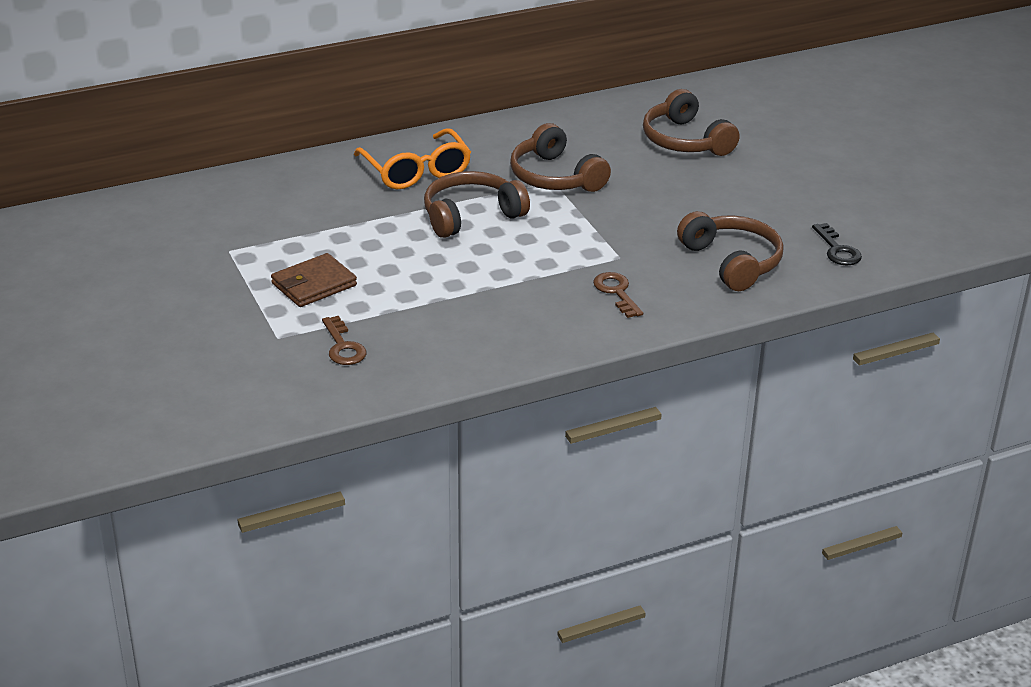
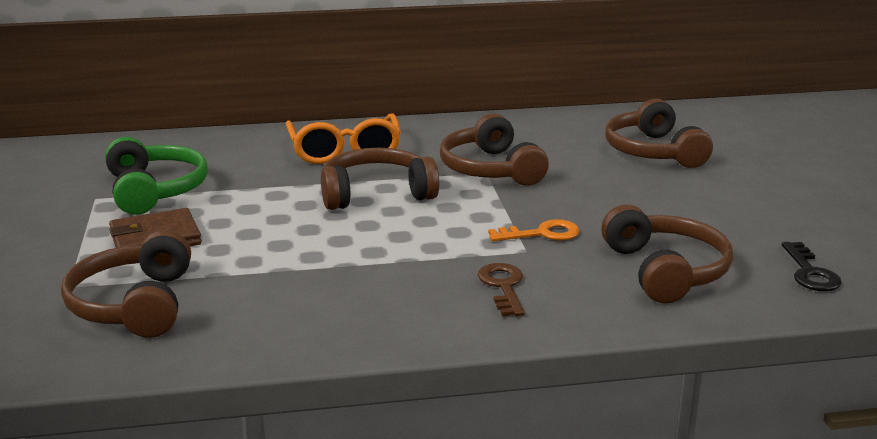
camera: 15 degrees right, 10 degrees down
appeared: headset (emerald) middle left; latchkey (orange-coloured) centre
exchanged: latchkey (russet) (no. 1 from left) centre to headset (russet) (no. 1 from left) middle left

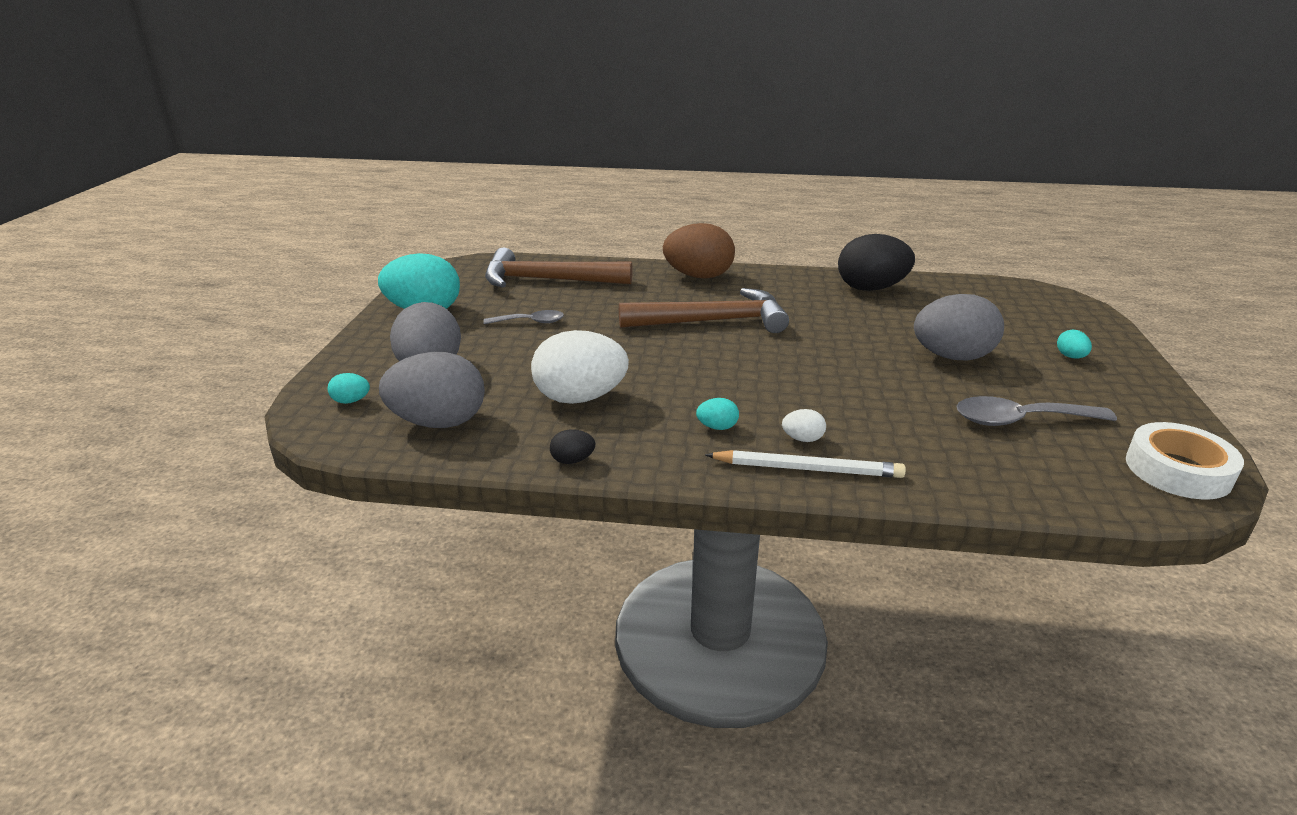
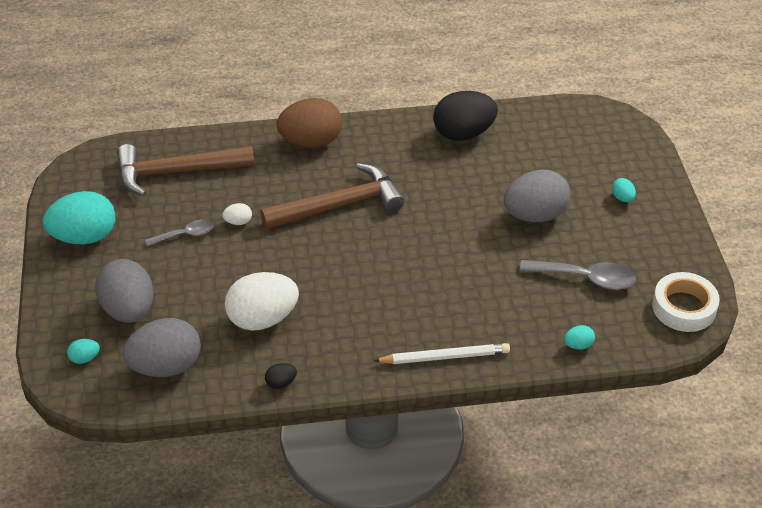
camera: 15 degrees left, 15 degrees up
relocated: egg (teal) (no. 3 from left) centre to middle right; egg (snow-white) (no. 2 from left in the first image) centre to egg (snow-white) (no. 1 from left) middle left
spun: teaspoon (gray) (no. 2 from left) middle right = middle right 150 degrees counterclockwise

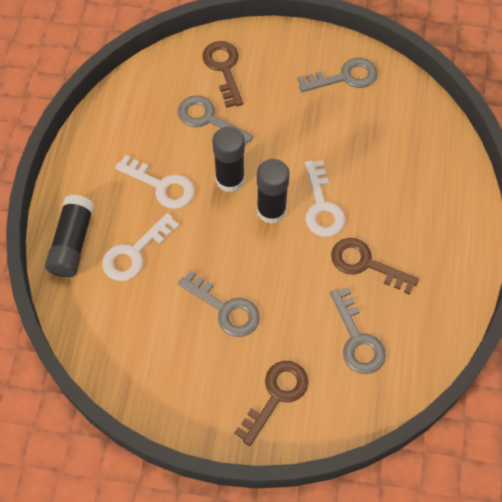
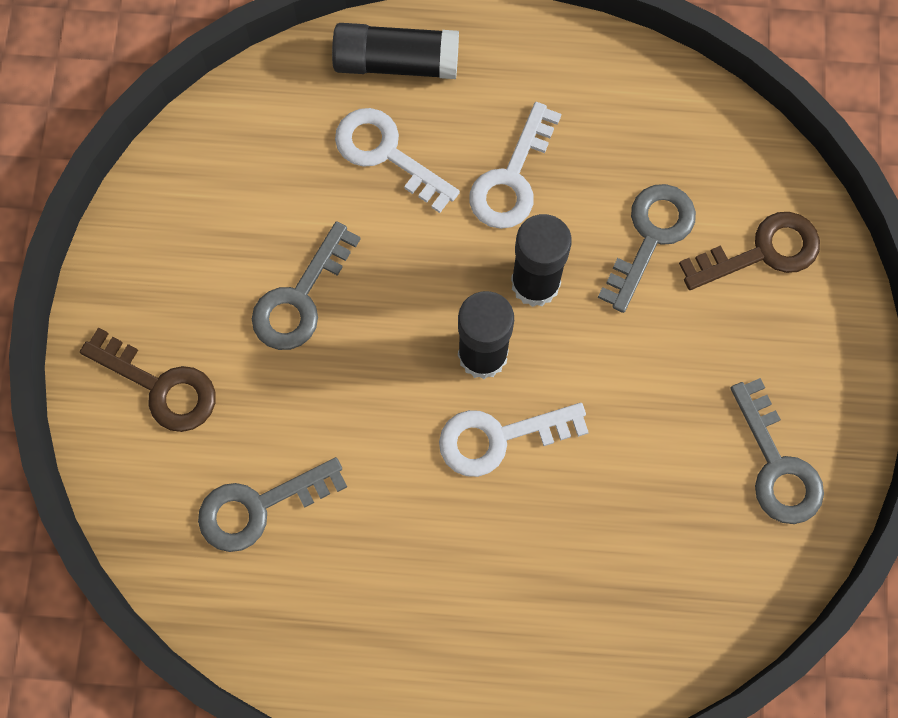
camera: 85 degrees right, 10 degrees up
missing: latchkey (russet) (no. 3 from left) middle right

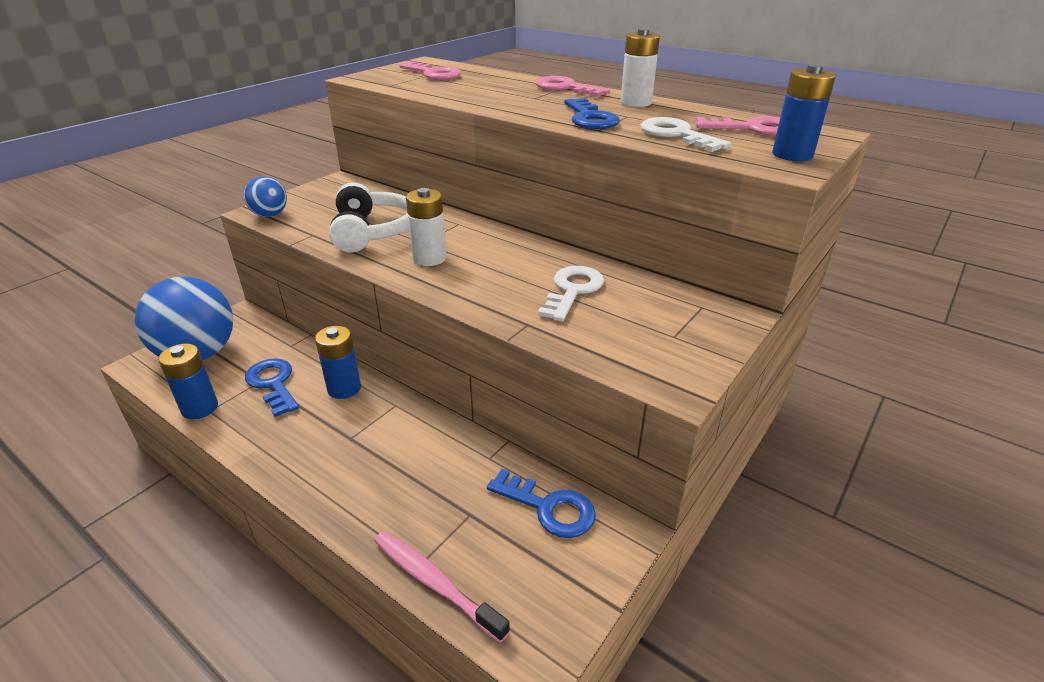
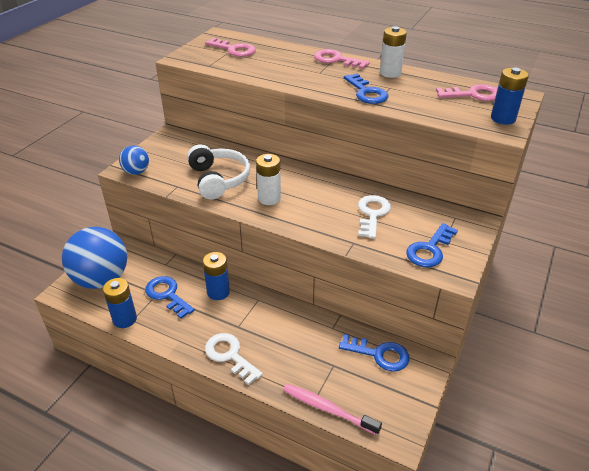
camera: 10 degrees left, 5 degrees up
appeared: latchkey (blue) (no. 4 from left) middle right
relocated: latchkey (snow-white) (no. 2 from left in the first image) top centre to latchkey (snow-white) (no. 1 from left) bottom centre

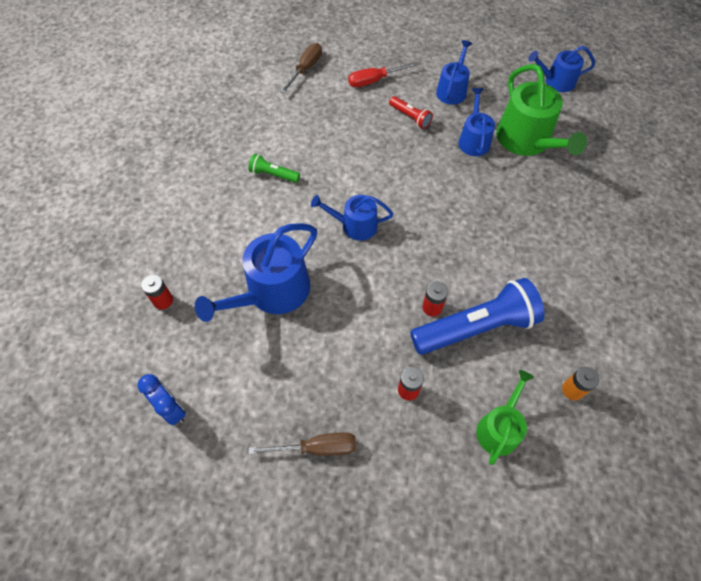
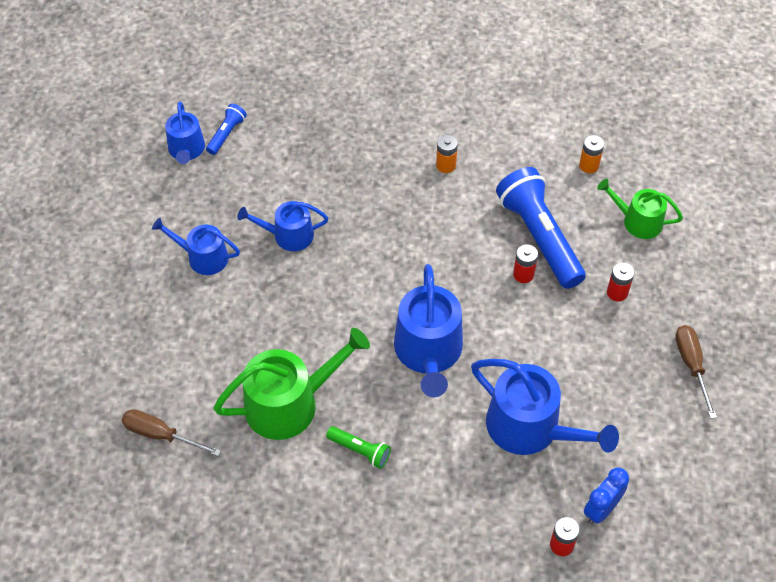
camera: 95 degrees left, 5 degrees down
missing: flat screwdriver (red) top centre; flashlight (red) top centre
appeared: flashlight (blue) (no. 1 from left) top left; power cell (orange-coloured) (no. 1 from left) top centre
relocated: clock (blue) bottom left to bottom right; watering can (emerald) (no. 2 from left in the first image) top right to watering can (emerald) (no. 1 from left) centre
spun: flashlight (emerald) top centre = bottom centre 75 degrees counterclockwise
size: watering can (blue) (no. 2 from left in the first image) centre = centre x1.68

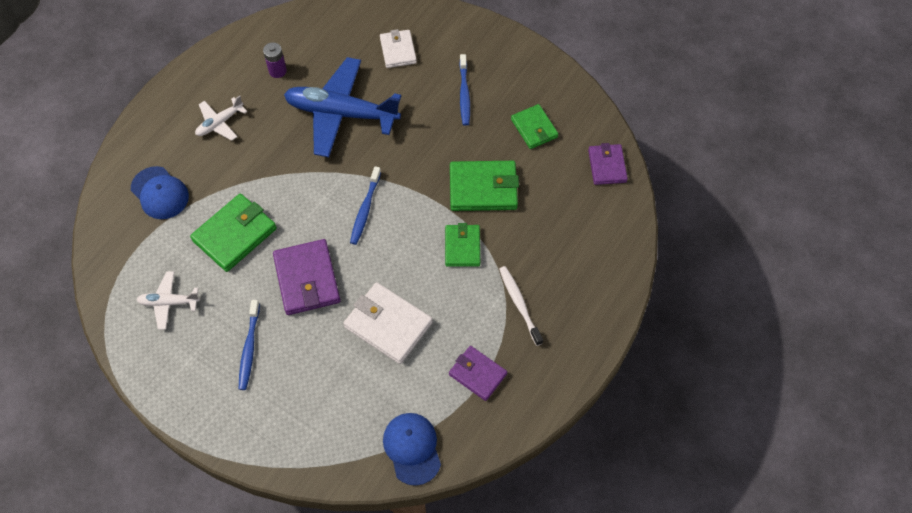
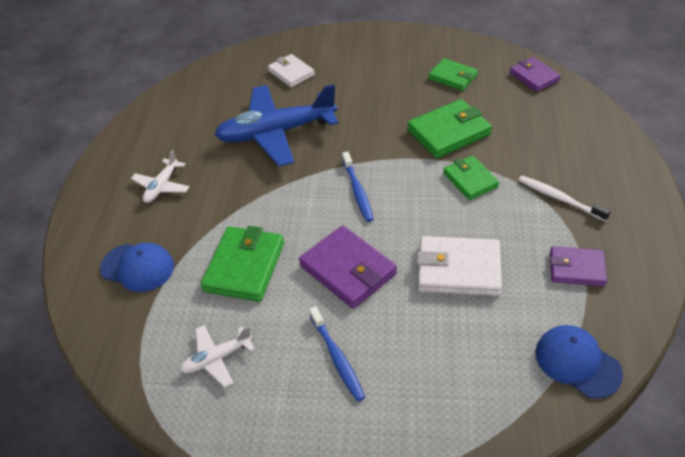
camera: 25 degrees left, 15 degrees down
missing: power cell (purple) top left; dental brush (blue) (no. 3 from left) top centre

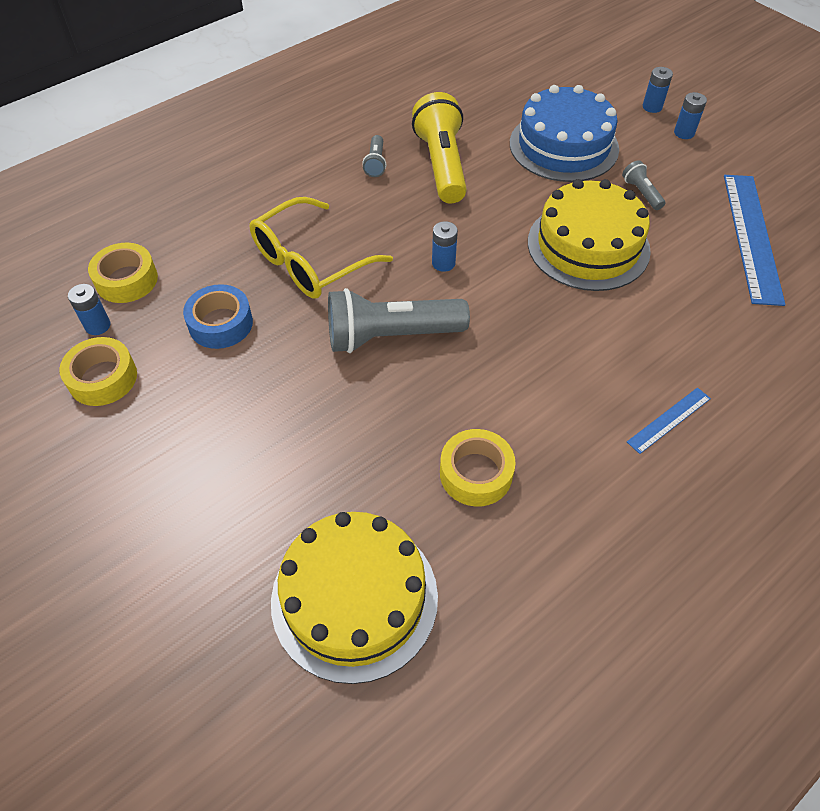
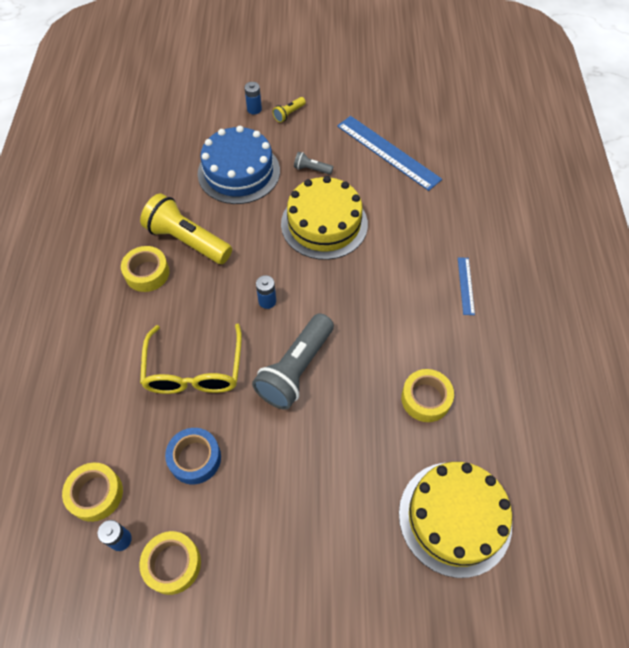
camera: 50 degrees left, 5 degrees up
exchanged: flashlight (gray) (no. 1 from left) top centre to tape (yellow) (no. 2 from left) middle left; power cell (blue) (no. 4 from left) top right to flashlight (yellow) (no. 2 from left) top centre

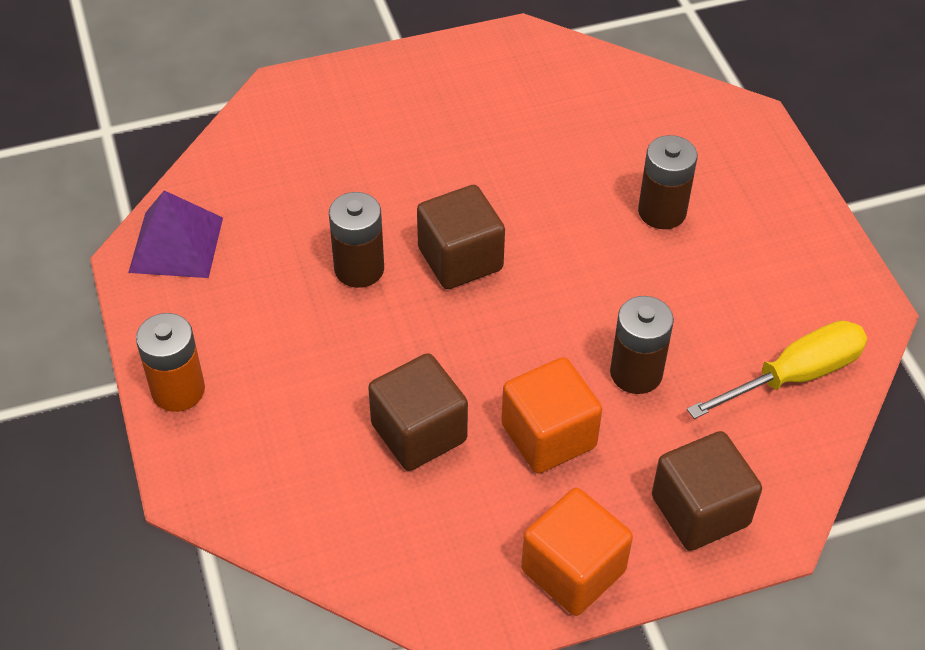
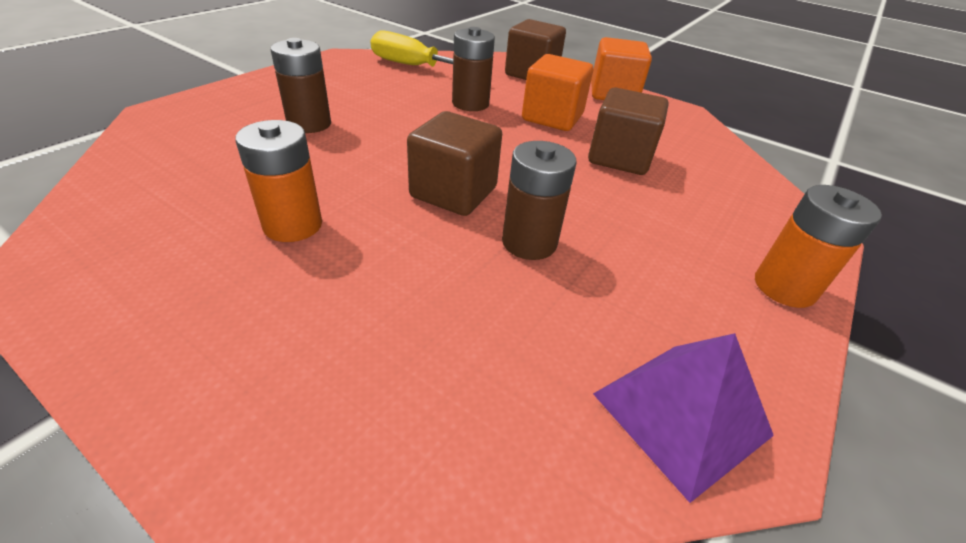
camera: 130 degrees left, 10 degrees down
appeared: power cell (orange-coloured) (no. 1 from left) middle left

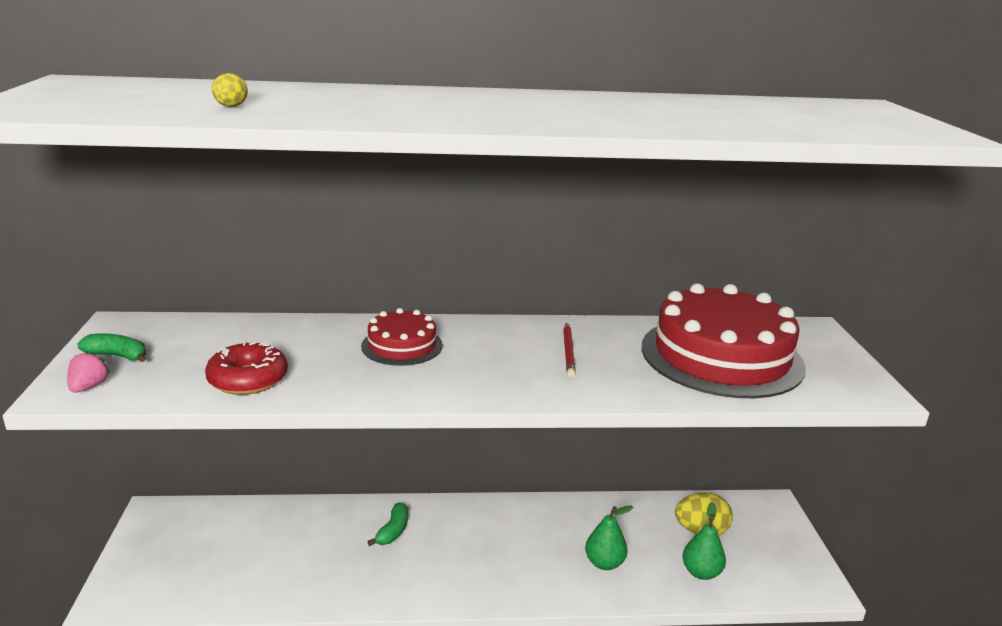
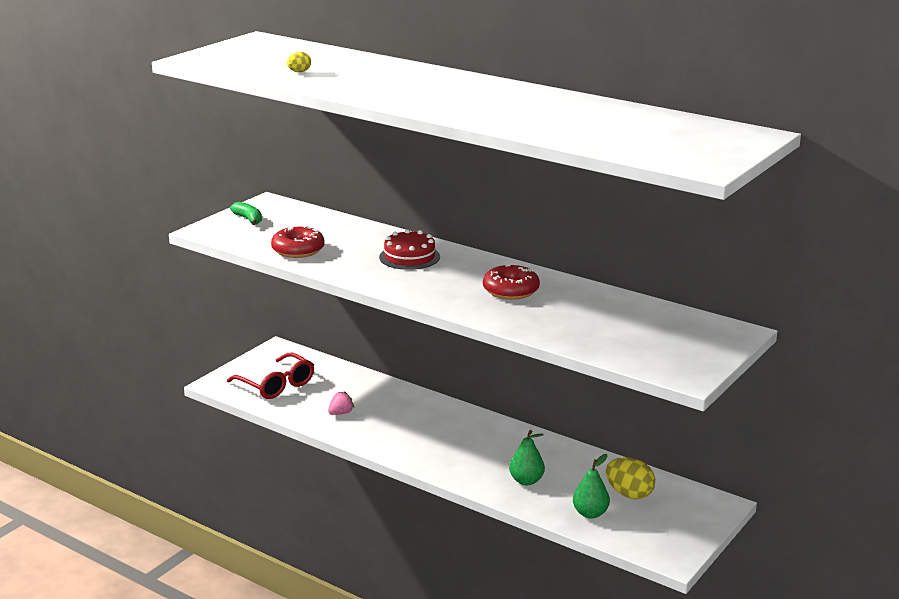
camera: 40 degrees right, 0 degrees up
missing: toy banana (emerald) (no. 2 from left) bottom centre; cake (red) (no. 2 from left) middle right
appeared: spectacles (red) middle left
relocated: toy strawberry (pink) middle left to bottom centre
exchanged: pencil (red) centre to doughnut (red) (no. 2 from left) centre

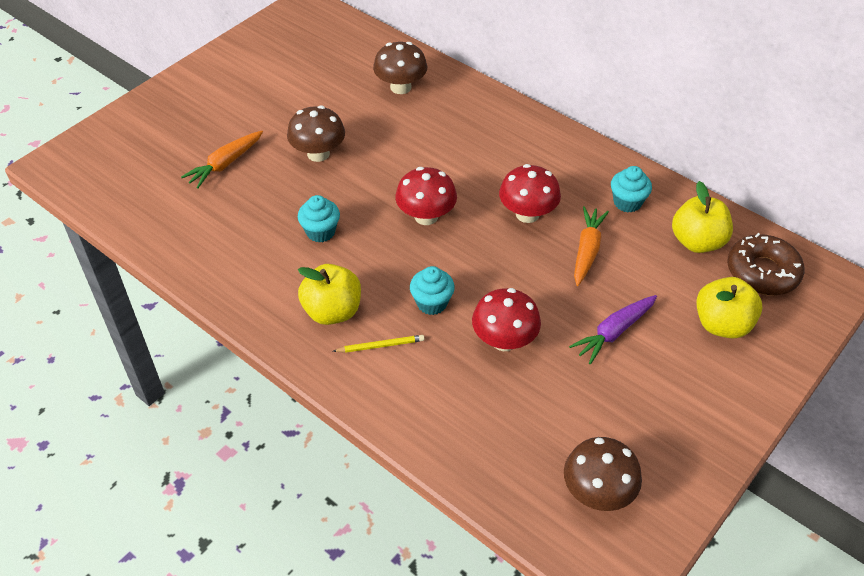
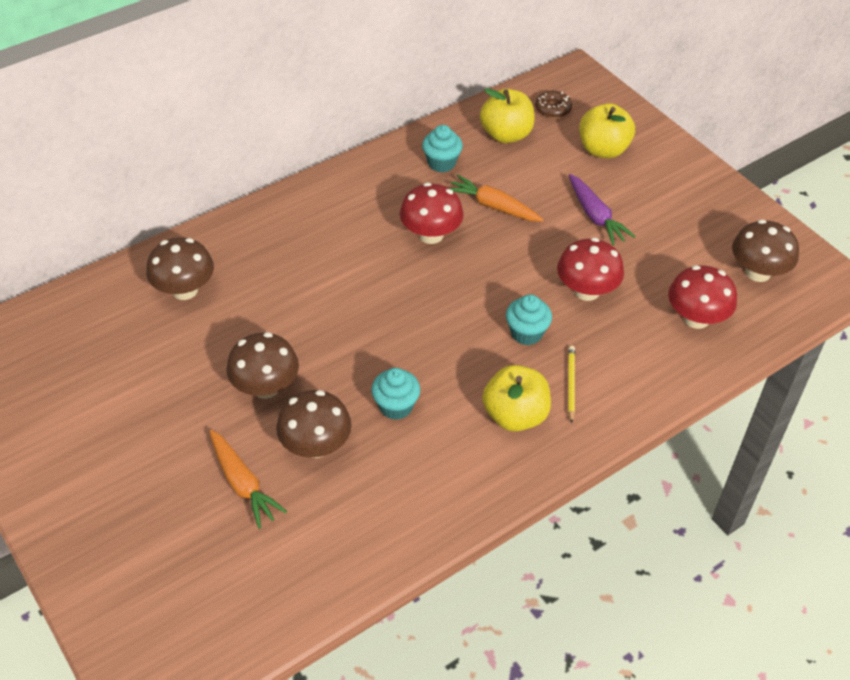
camera: 75 degrees left, 0 degrees up
appeared: mushroom (russet) (no. 3 from left) centre
relocated: mushroom (red) (no. 1 from left in the first image) centre to mushroom (red) (no. 3 from left) middle right
size: doughnut (russet) middle right = top centre x0.56

